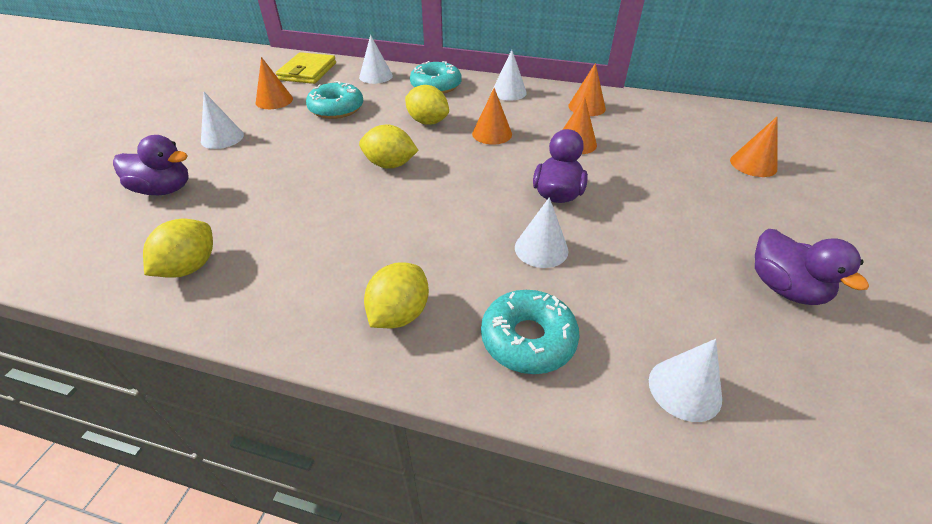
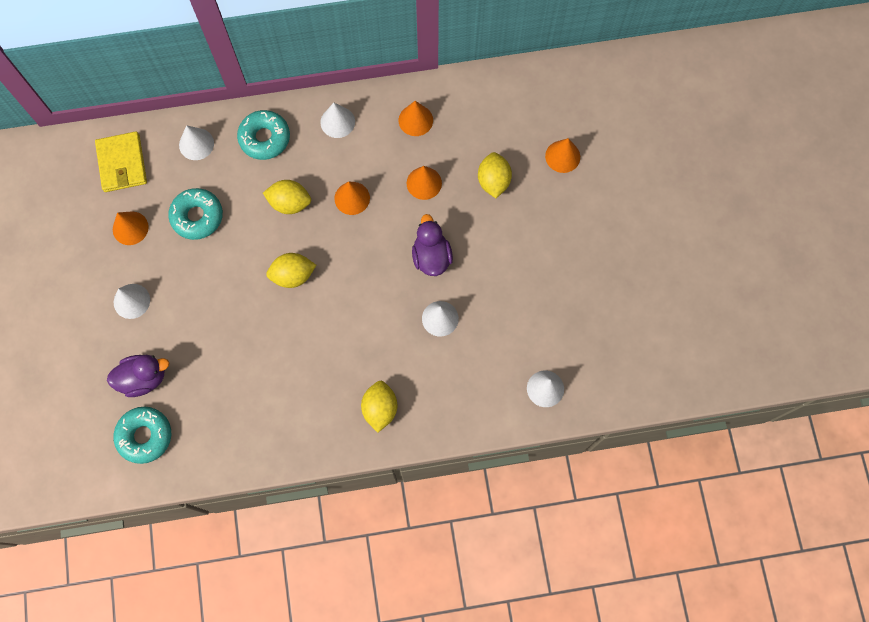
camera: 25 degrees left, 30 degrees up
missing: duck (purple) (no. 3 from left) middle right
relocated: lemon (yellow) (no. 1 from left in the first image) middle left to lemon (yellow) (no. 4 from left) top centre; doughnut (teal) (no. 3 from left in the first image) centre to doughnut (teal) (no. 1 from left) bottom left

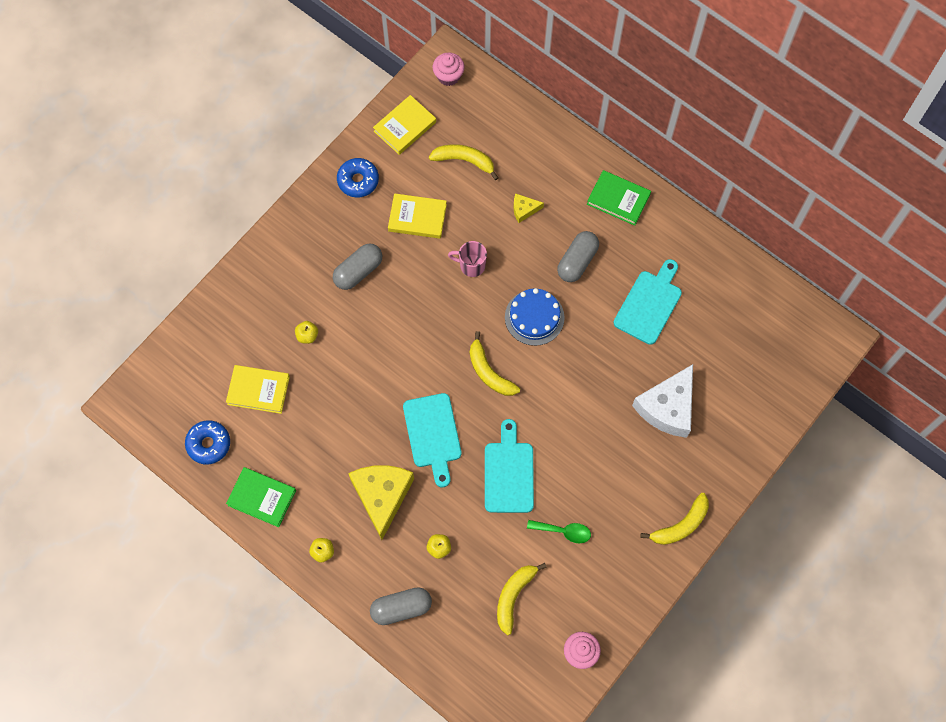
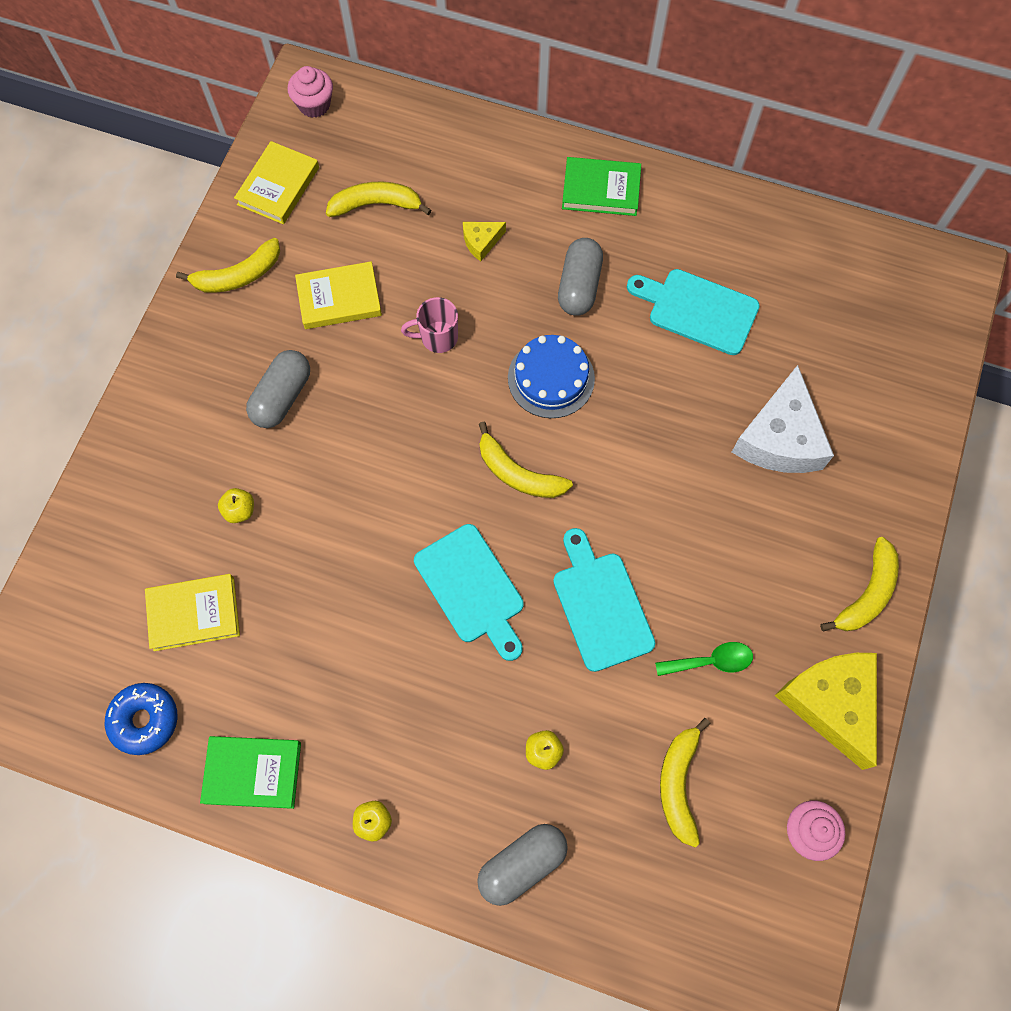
camera: 20 degrees left, 0 degrees up
relocated: cheese (yellow) (no. 1 from left in the first image) bottom centre to cheese (yellow) (no. 2 from left) bottom right
exchanged: doughnut (blue) (no. 2 from left) top centre to toy banana (yellow) (no. 1 from left) top left
spun: cutting board (teal) (no. 3 from left) middle right = top right 75 degrees counterclockwise

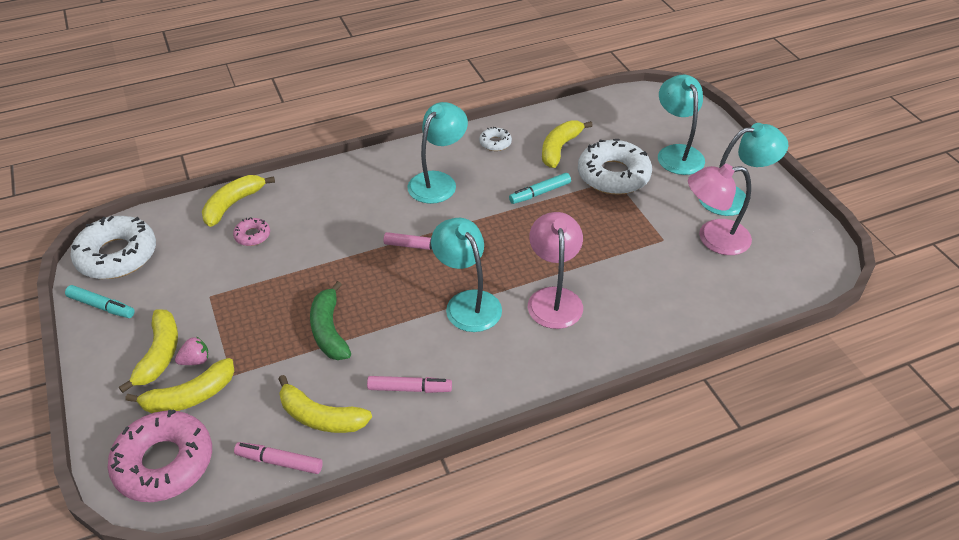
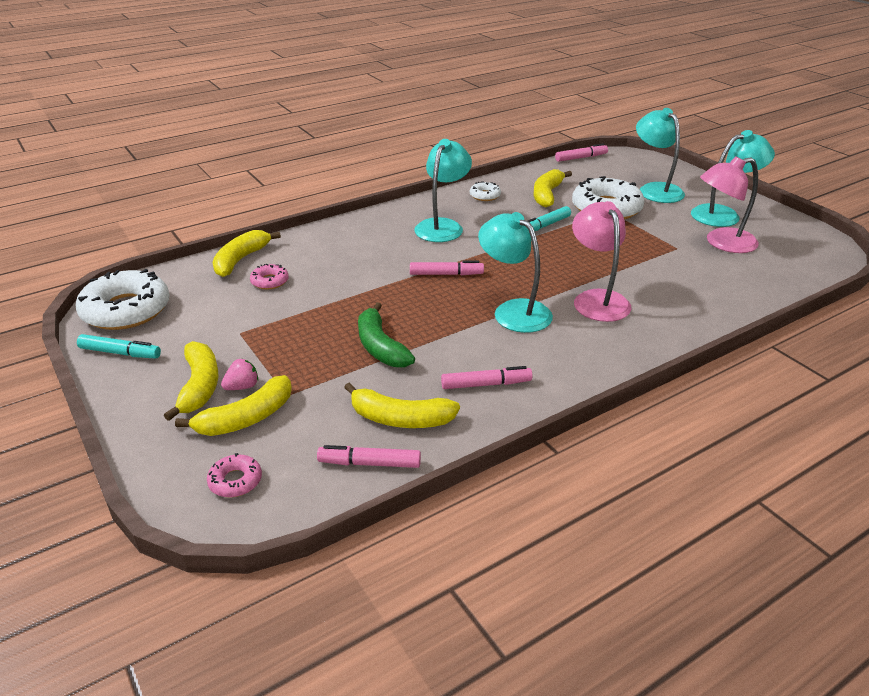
camera: 10 degrees left, 10 degrees down
appeared: marker pen (pink) (no. 4 from left) top right
size: doughnut (pink) (no. 1 from left) bottom left = bottom left x0.46

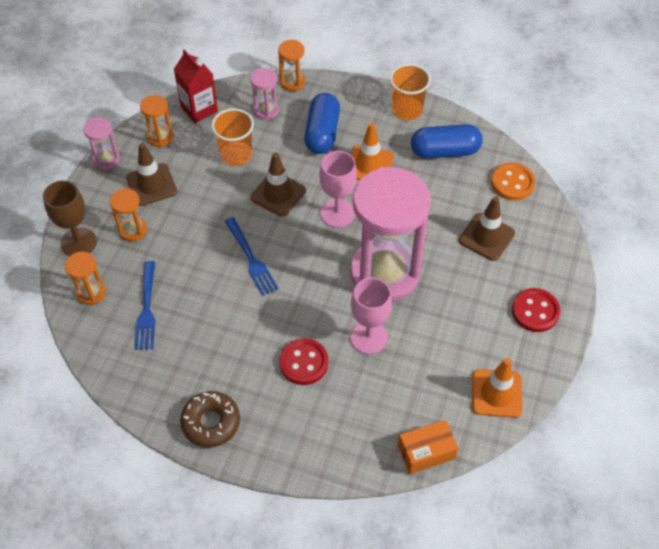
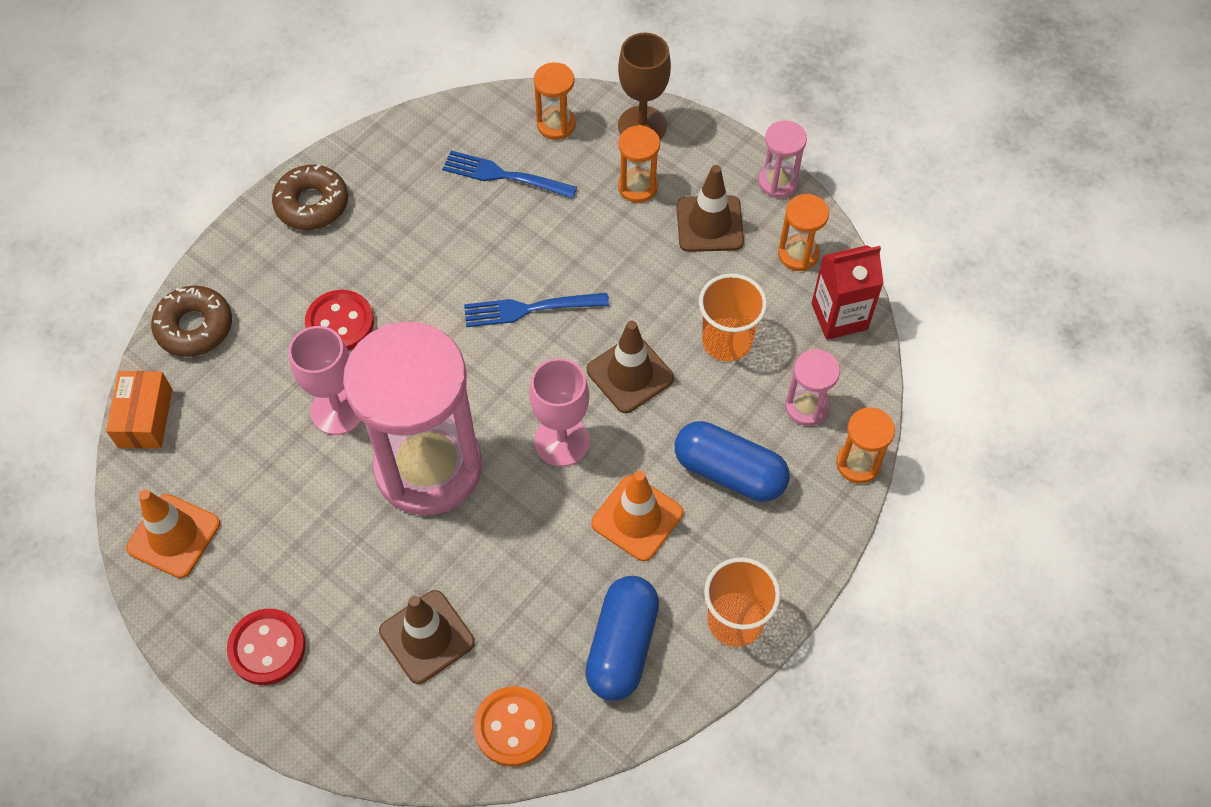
camera: 110 degrees right, 5 degrees up
appeared: doughnut (russet) (no. 1 from left) middle left

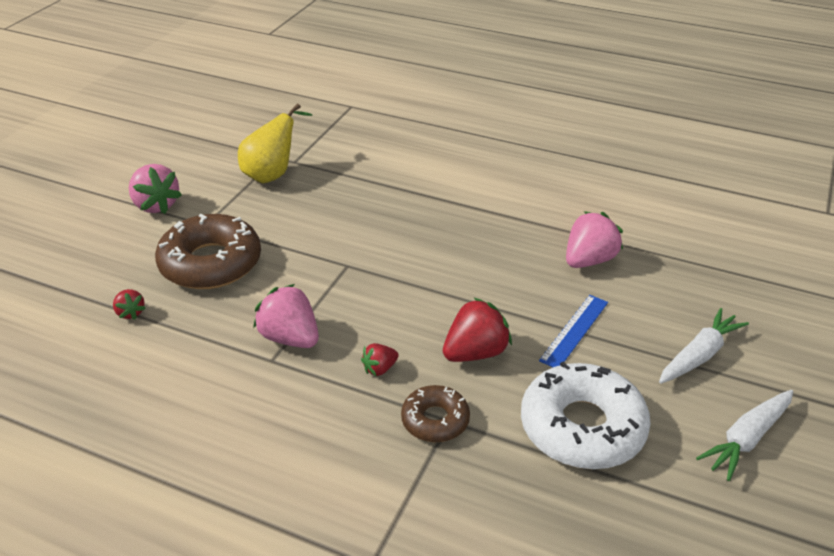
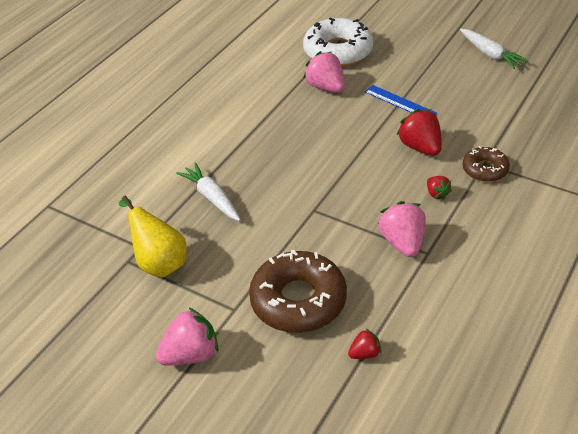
camera: 80 degrees left, 5 degrees up
relocated: doughnut (snow-white) bottom right to top centre; root vegetable (snow-white) (no. 1 from left) middle right to centre
spun: toy strawberry (pink) (no. 2 from left in the first image) centre = middle right 120 degrees clockwise

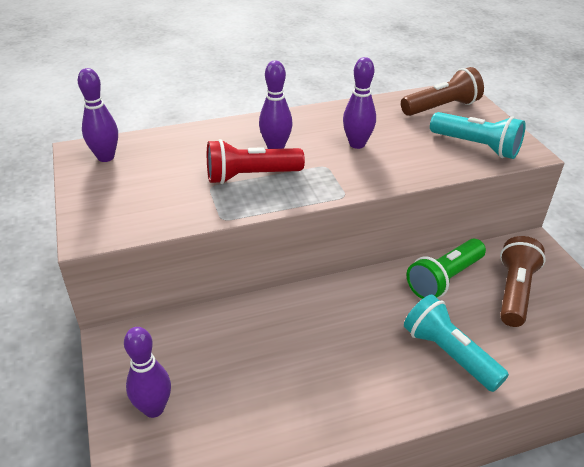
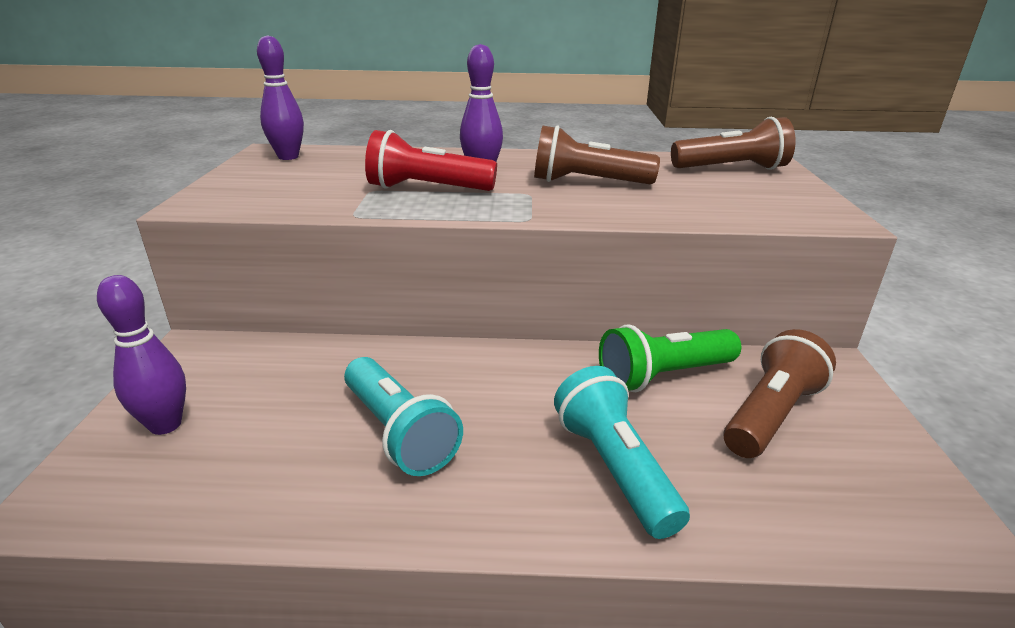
camera: 20 degrees right, 10 degrees down
relocated: flashlight (teal) (no. 2 from left in the first image) top right to flashlight (teal) (no. 1 from left) centre
exchanged: tenpin (purple) (no. 4 from left) top centre to flashlight (russet) (no. 1 from left) top centre

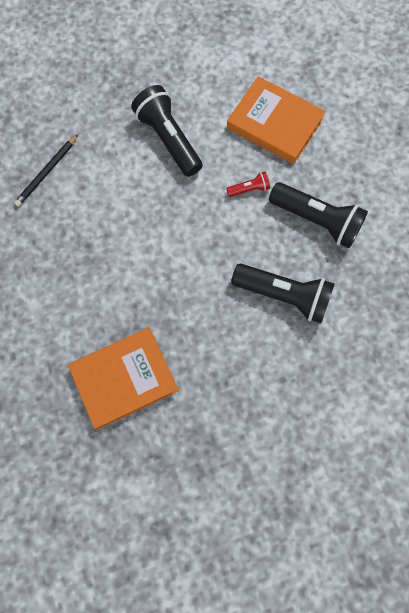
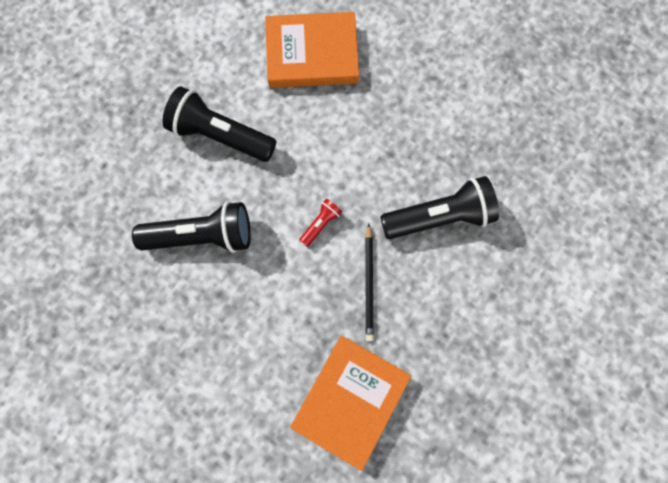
camera: 35 degrees left, 5 degrees up
relocated: pencil (black) top left to centre; flashlight (red) top centre to centre; flashlight (black) (no. 3 from left in the first image) middle right to flashlight (black) (no. 1 from left) middle left

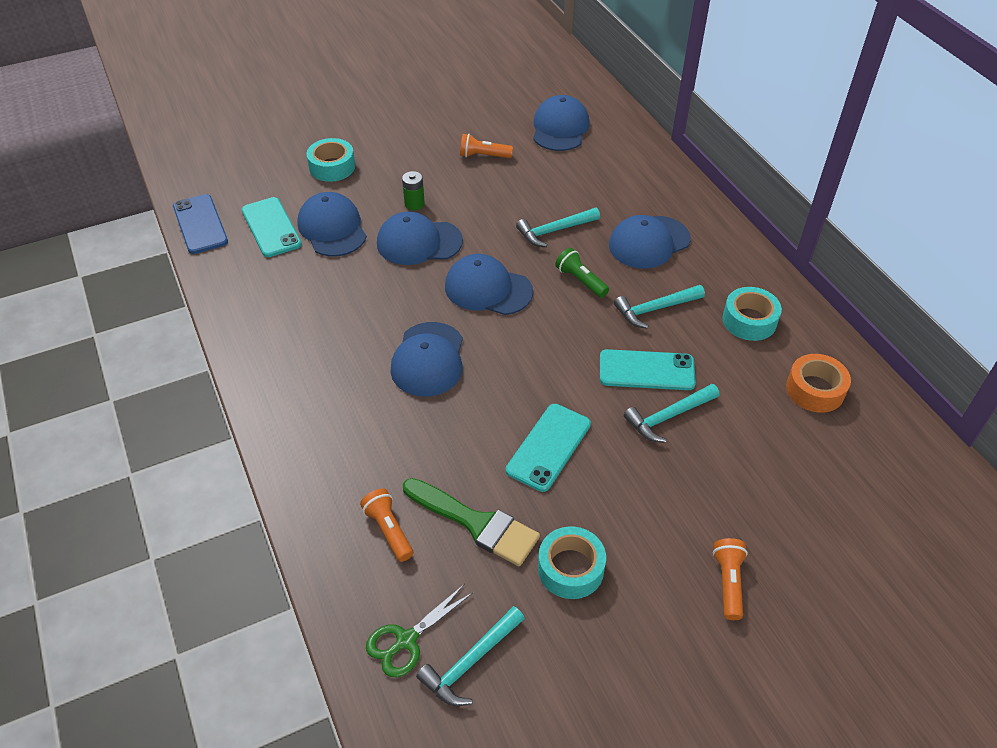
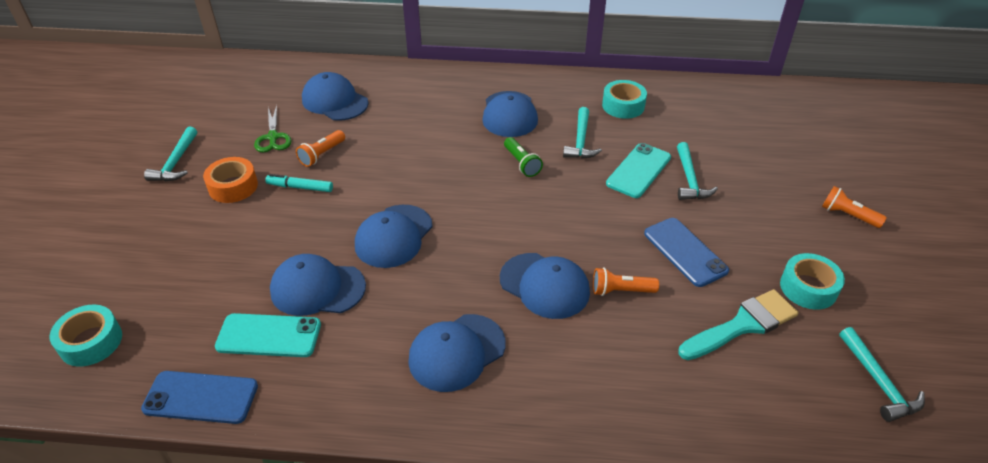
camera: 60 degrees left, 5 degrees down
missing: power cell (emerald) top centre
appeared: marker pen (teal) middle left
relocated: tape (teal) (no. 1 from left) top left to bottom left; flashlight (orange-coloured) (no. 1 from left in the first image) bottom centre to flashlight (orange-coloured) (no. 2 from left) centre; shears (emerald) bottom centre to top left; cap (blue) (no. 4 from left) centre to bottom centre; hammer (teal) (no. 2 from left in the first image) top centre to hammer (teal) (no. 1 from left) top left; tape (orange-coloured) middle right to middle left
colour: brush (emerald) bottom centre to brush (teal) bottom right; mobile phone (teal) (no. 2 from left) centre to mobile phone (blue) (no. 2 from left) middle right
spun: flashlight (emerald) centre = centre 105 degrees counterclockwise

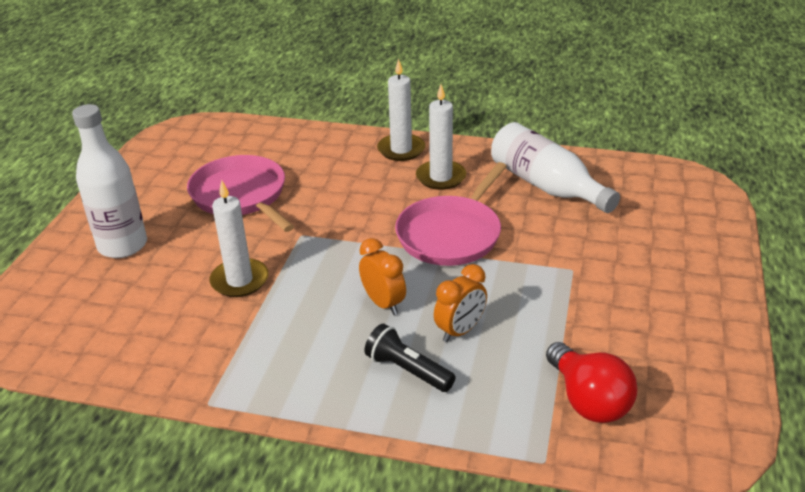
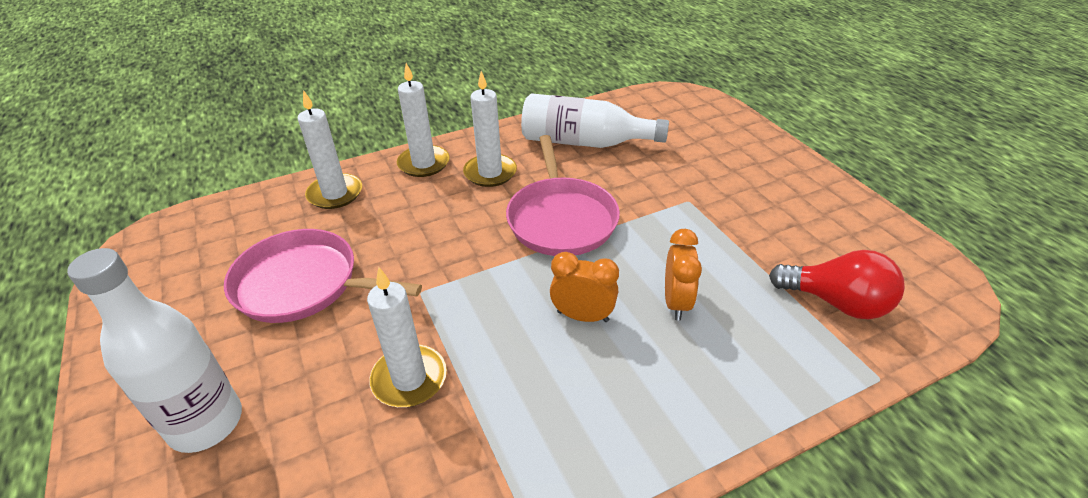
camera: 40 degrees left, 5 degrees up
missing: flashlight (black) bottom centre
appeared: pillar candle (snow-white) (no. 1 from left) top left

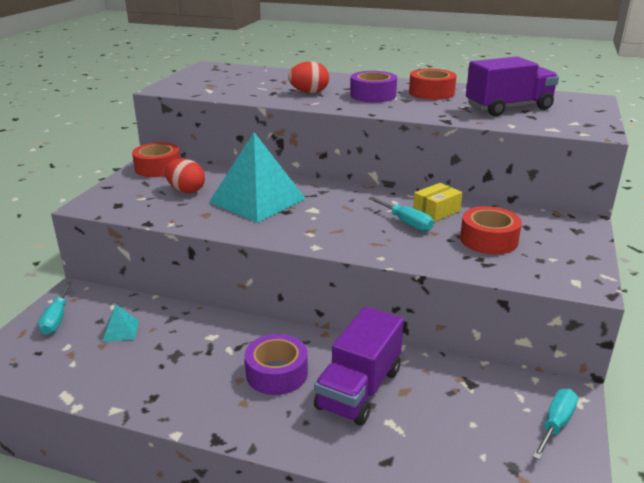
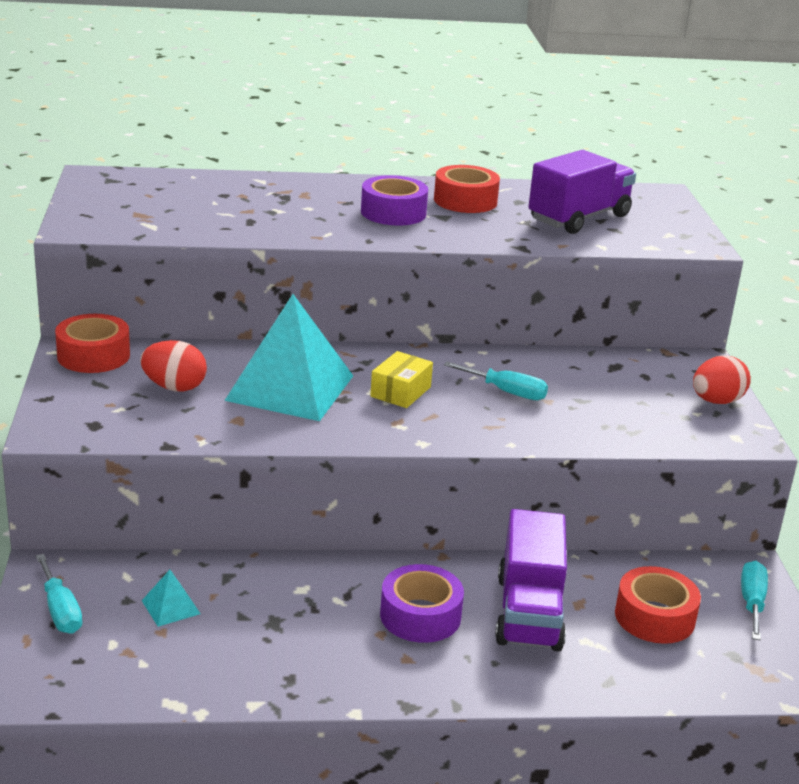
camera: 25 degrees left, 0 degrees up
relocated: egg (red) (no. 2 from left) top centre to middle right; box (yellow) middle right to centre; tape (red) (no. 3 from left) middle right to bottom right

